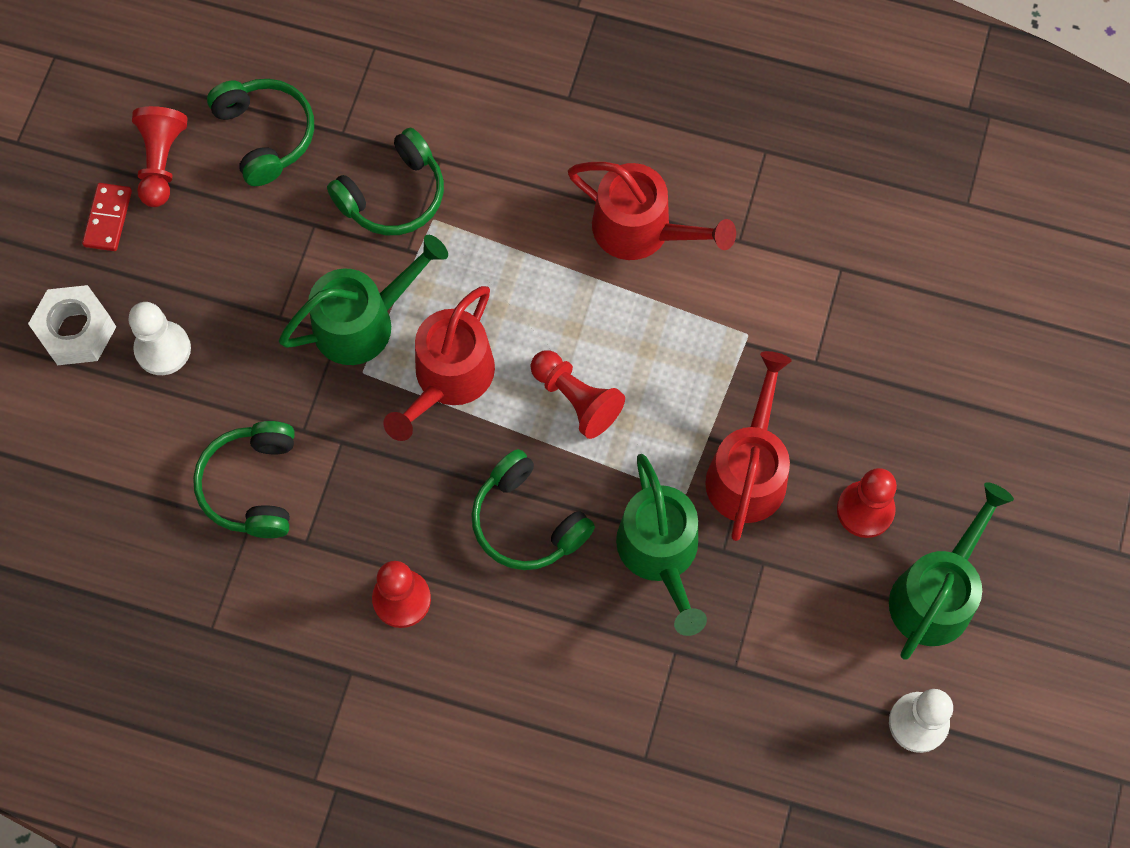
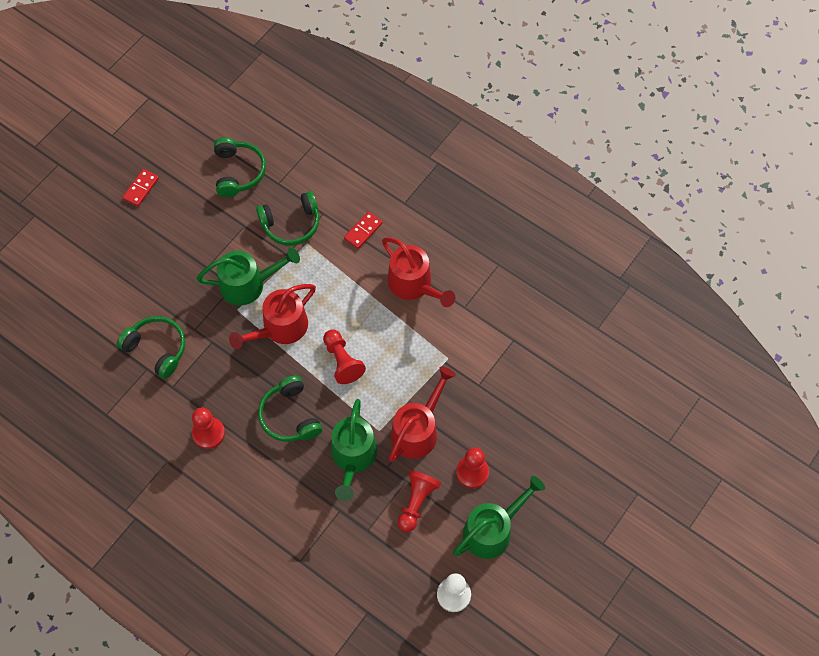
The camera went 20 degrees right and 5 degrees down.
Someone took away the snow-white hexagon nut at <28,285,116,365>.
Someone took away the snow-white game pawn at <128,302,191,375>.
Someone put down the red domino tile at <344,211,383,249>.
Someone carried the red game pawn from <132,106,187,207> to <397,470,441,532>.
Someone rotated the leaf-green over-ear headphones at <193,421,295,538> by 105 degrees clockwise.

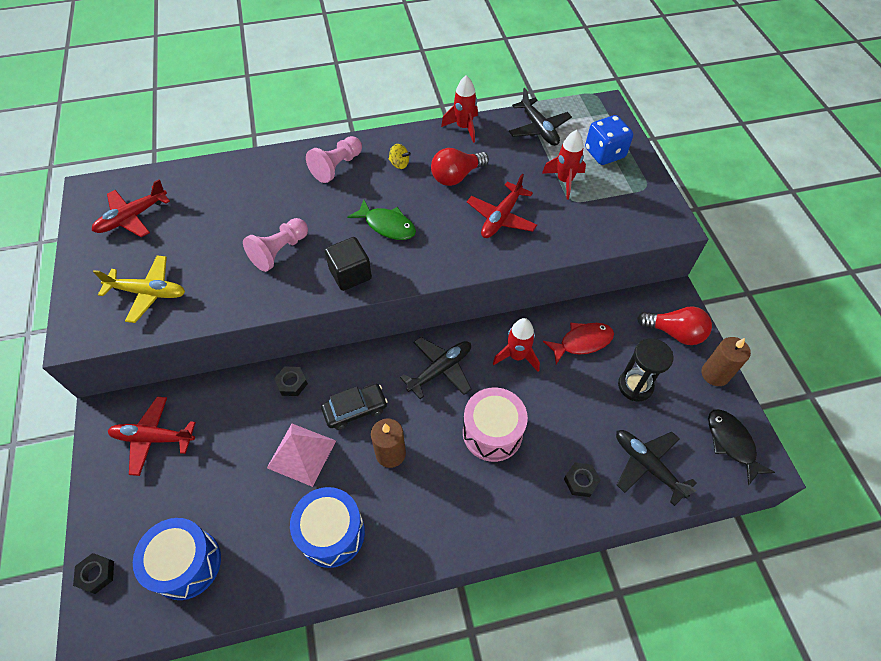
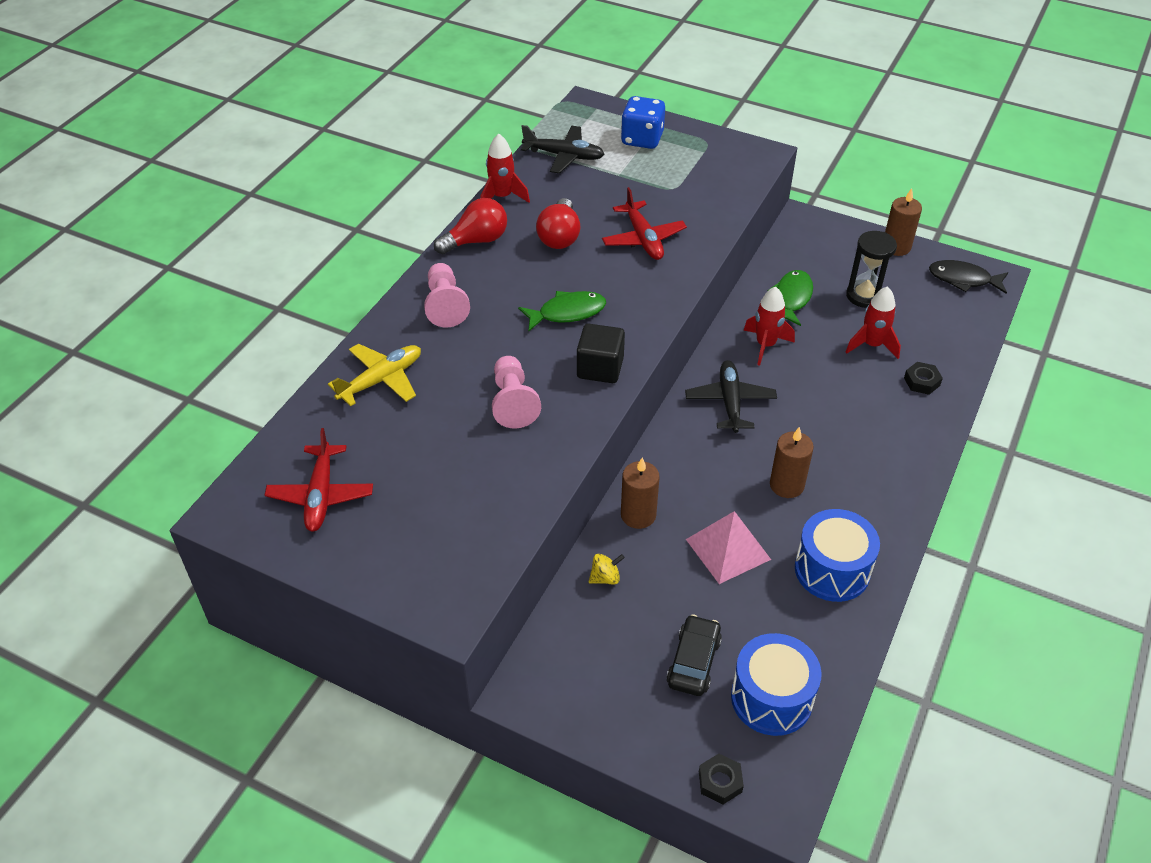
The camera went 50 degrees left and 10 degrees down.
Someone took away the red plane at <108,397,196,476>.
Someone took away the pink drum at <463,388,528,462>.
Someone took away the jet-black plane at <616,430,697,506>.
Someone carried the yellow plane from <93,255,185,323> to <328,344,421,406>.
Someone carried the jet-black automobile from <321,384,388,430> to <666,614,722,696>.
Someone carried the yellow whirligig from <389,144,411,169> to <588,554,625,585>.
Someone carried the red rocket from <542,130,586,200> to <846,286,901,359>.
Someone carried the red lightbulb from <637,306,712,345> to <434,198,507,255>.
Someone swapped the jet-black hexagon nut at <274,367,308,396> for the dark brown wax candle at <621,458,660,529>.
Someone repainted the red fish at <543,323,614,364>, which became the leaf-green fish at <769,270,813,326>.

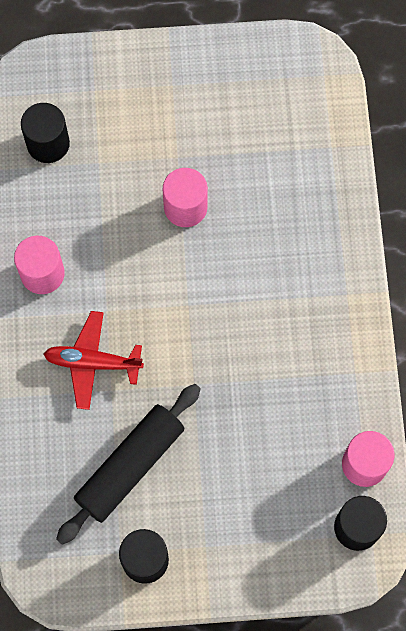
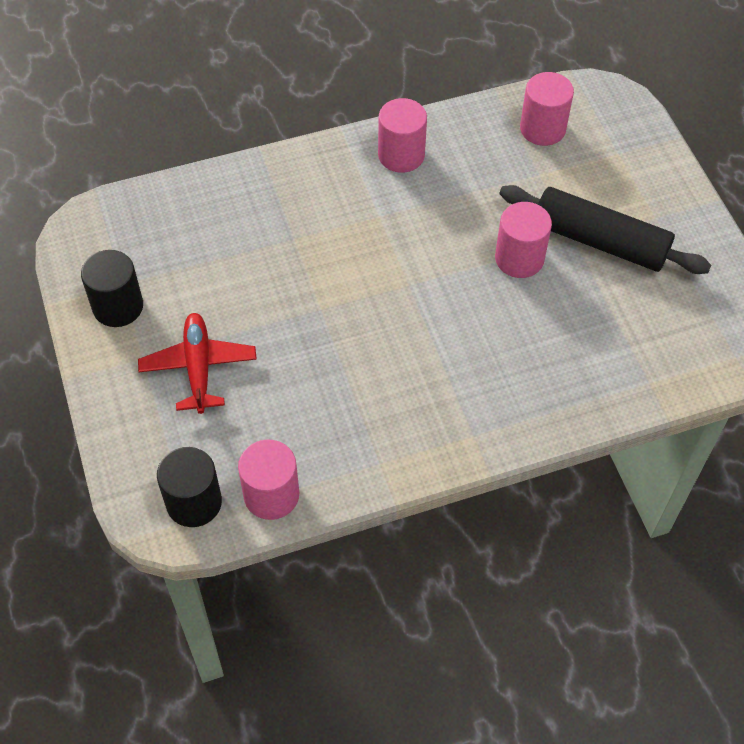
The camera went 75 degrees right and 15 degrees down.
Someone carried the red plane from <44,311,144,410> to <138,313,257,414>.
Someone carried the jet-black dough roller from <56,384,201,545> to <499,185,711,274>.
Someone repainted the jet-black cylinder shape at <21,103,70,163>, which became the pink cylinder shape at <520,72,574,146>.

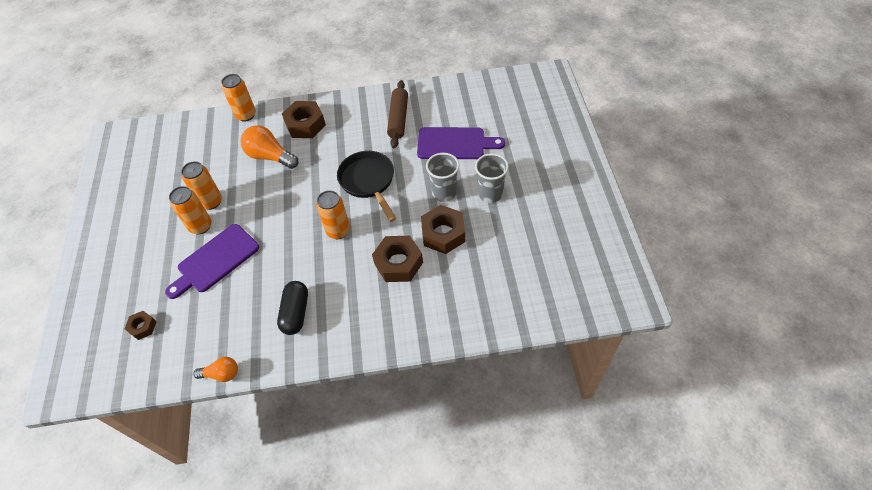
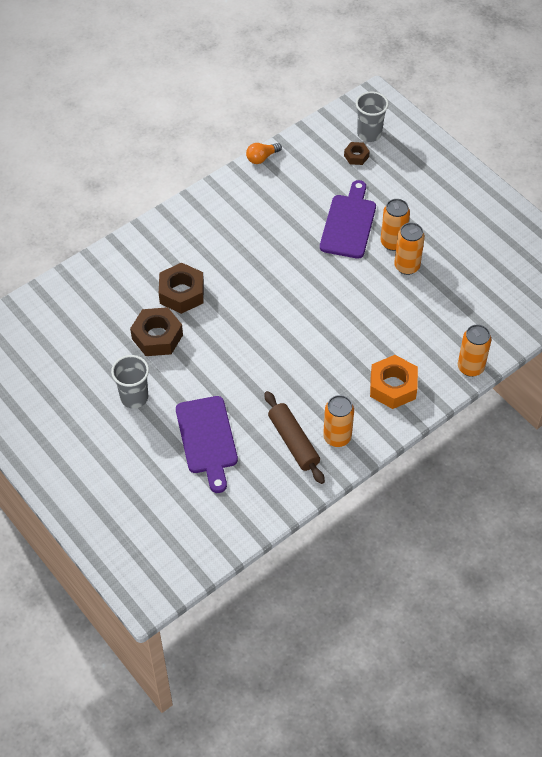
The camera went 145 degrees right and 0 degrees up.
Someone took away the orange-coloured lightbulb at <241,125,299,169>.
Someone took away the jet-black capsule at <277,281,308,335>.
Someone took away the jet-black frying pan at <337,151,396,222>.
Someone carried the orange-coloured tin from <316,190,350,239> to <323,395,354,447>.
Someone carried the ash-grey beaker from <426,153,459,202> to <356,92,389,142>.
Someone repainted the dark brown hexagon nut at <282,101,326,138>, which became the orange-coloured hexagon nut at <370,355,418,409>.
Someone rotated the violet chopping board at <417,127,505,159> by 75 degrees counterclockwise.

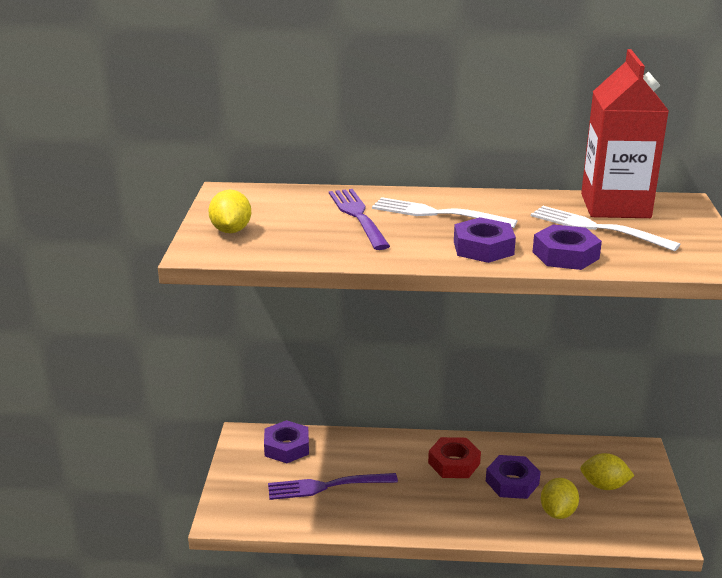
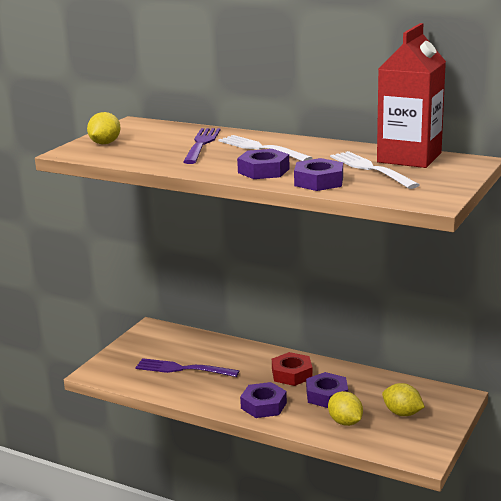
The camera went 25 degrees right and 5 degrees down.
Someone carried the violet hexagon nut from <264,420,309,463> to <240,382,287,418>.
Someone rotated the yellow citrus fruit at <541,478,579,519> by 75 degrees counterclockwise.

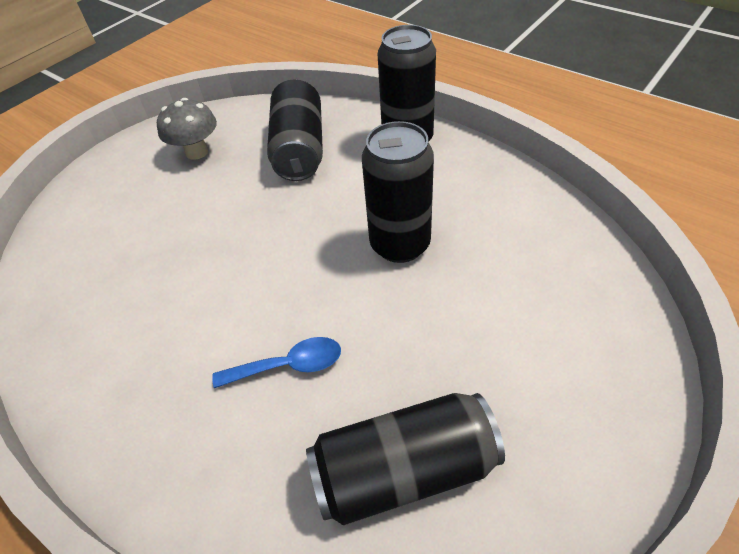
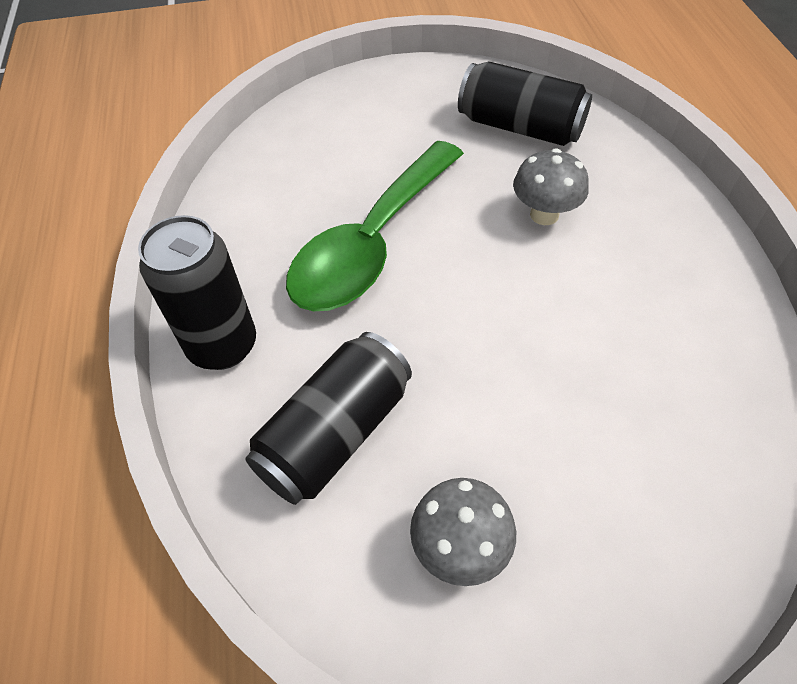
The camera went 140 degrees left and 5 degrees up.
Someone swapped the blue teaspoon at <212,337,341,388> for the ash-grey fungus at <513,148,589,225>.
Someone swapped the jet-black tin at <362,121,434,263> for the leaf-green teaspoon at <286,141,464,311>.

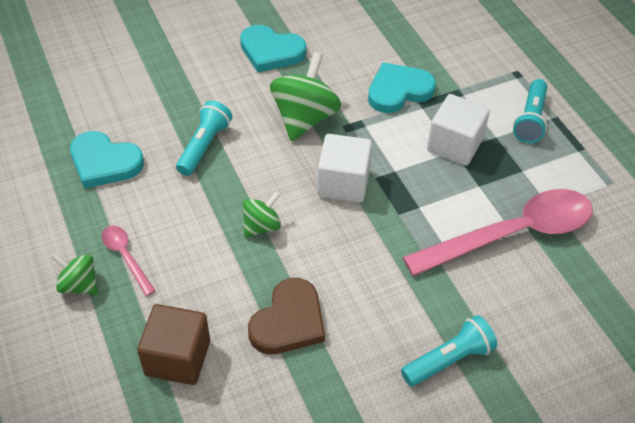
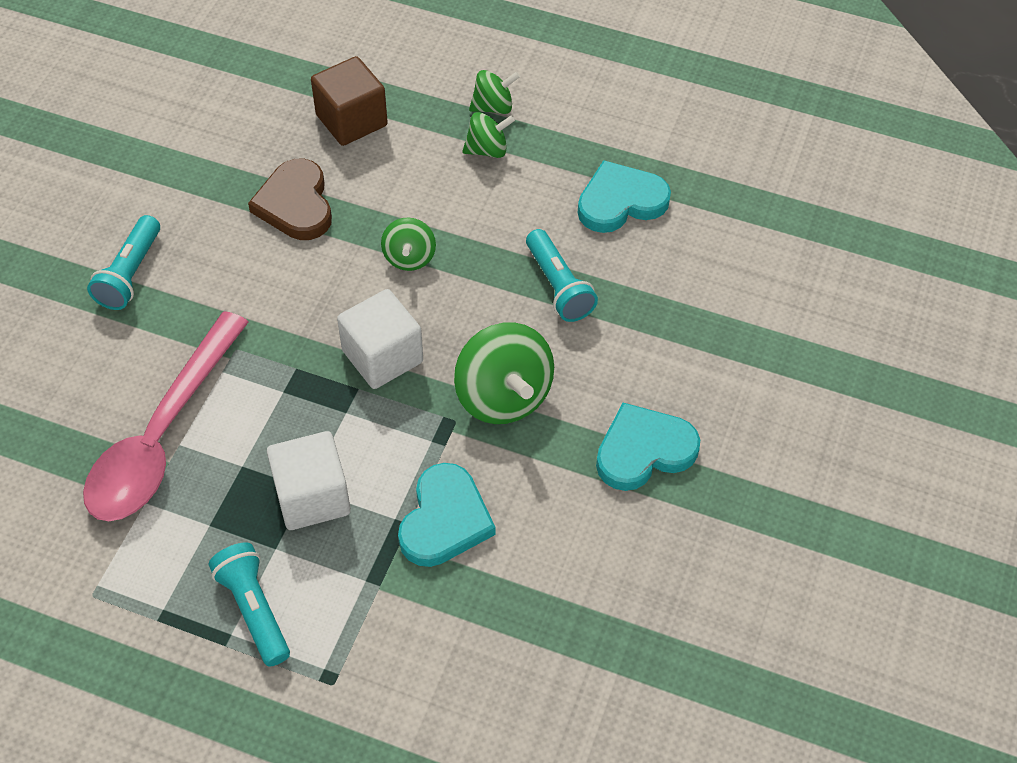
The camera went 135 degrees right and 5 degrees up.
Someone swapped the pink teaspoon at <102,226,156,296> for the leaf-green whirligig at <462,112,515,158>.

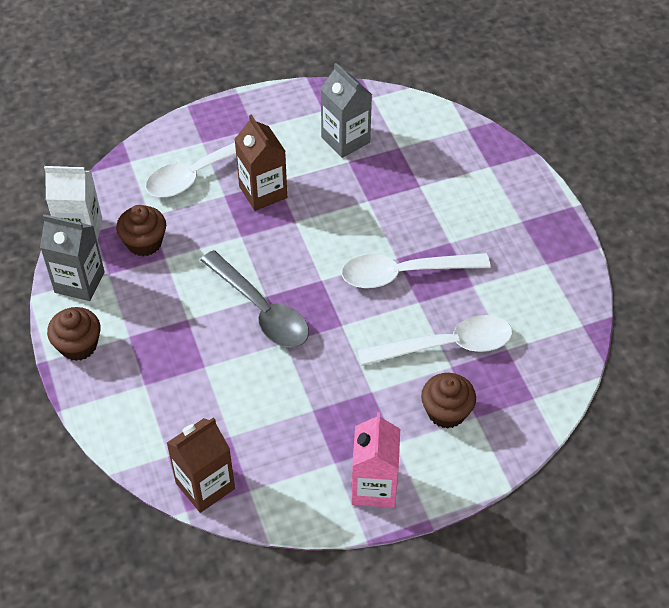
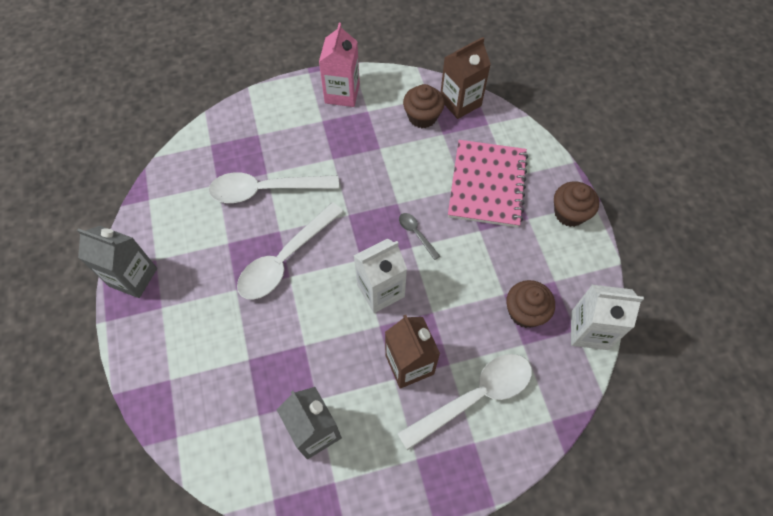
The camera went 175 degrees left and 10 degrees up.
Someone put down the snow-white juice carton at <354,238,407,313>.
Someone put down the pink notepad at <448,140,528,228>.
Someone carried the ash-grey juice carton from <40,214,105,301> to <77,226,157,298>.
Someone carried the dark brown fairy cake from <421,373,476,428> to <403,84,445,128>.
Someone rotated the snow-white teaspoon at <342,253,490,288> by 135 degrees clockwise.
Someone scaled the ash-grey teaspoon at <201,250,309,348> by 0.45.

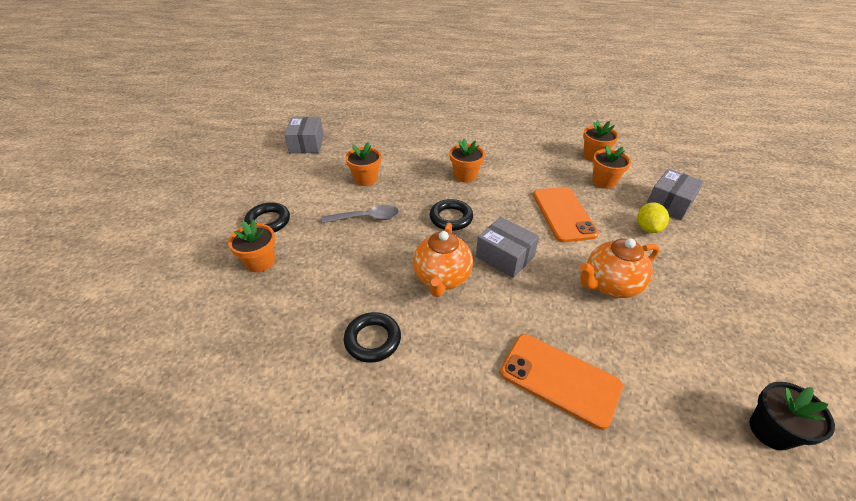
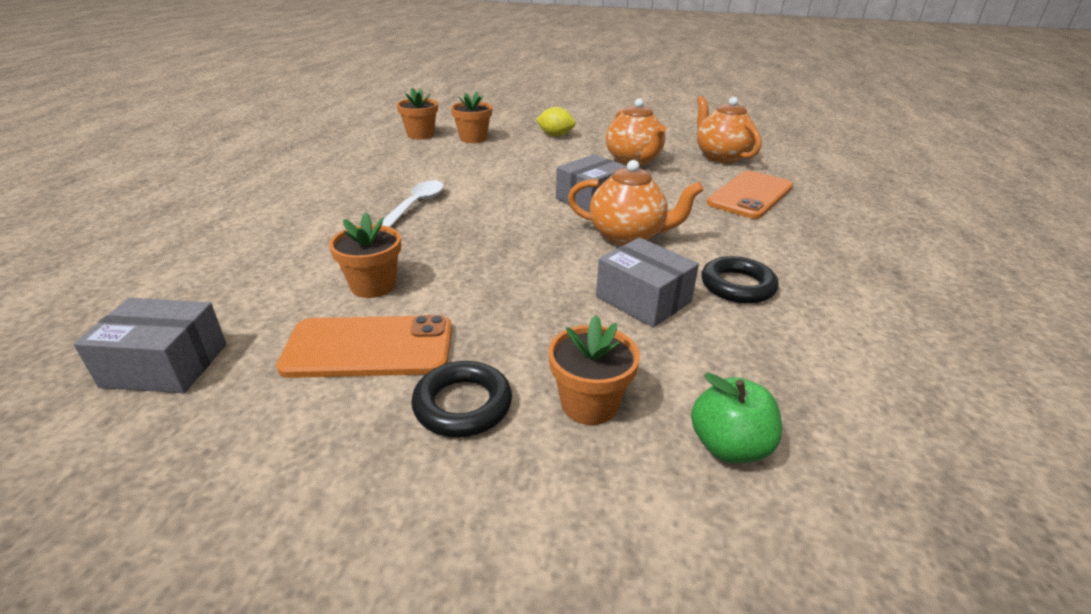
The camera went 85 degrees left and 10 degrees down.
Someone took away the ash-grey teaspoon at <322,205,399,223>.
Someone took away the jet-black torus at <430,199,473,231>.
Someone took away the jet-black flower pot at <750,382,835,450>.
Someone put down the leaf-green toy apple at <691,373,782,463>.
Someone put down the orange-coloured teapot at <697,96,762,164>.
Someone carried the orange-coloured smartphone from <533,187,599,242> to <276,315,452,378>.
Someone carried the ash-grey package from <646,169,704,220> to <596,238,699,327>.
Someone swapped the orange-coloured flower pot at <449,139,485,183> for the snow-white teaspoon at <382,180,444,227>.

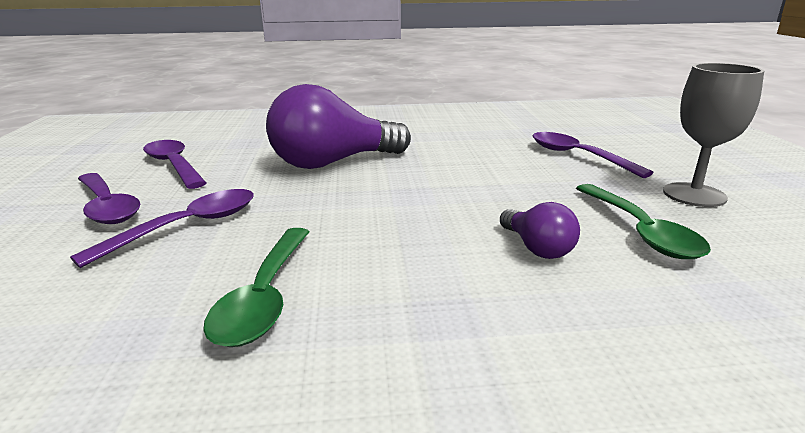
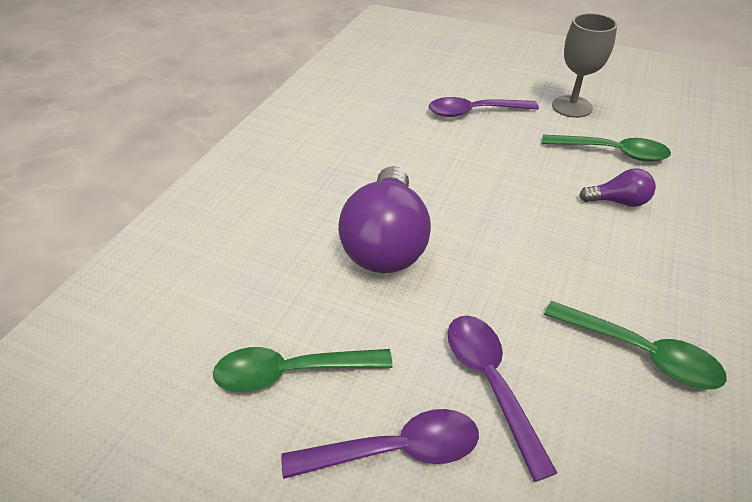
The camera went 60 degrees left and 20 degrees up.
Someone repainted the violet teaspoon at <143,140,206,189>, which became the leaf-green teaspoon at <213,347,392,392>.

